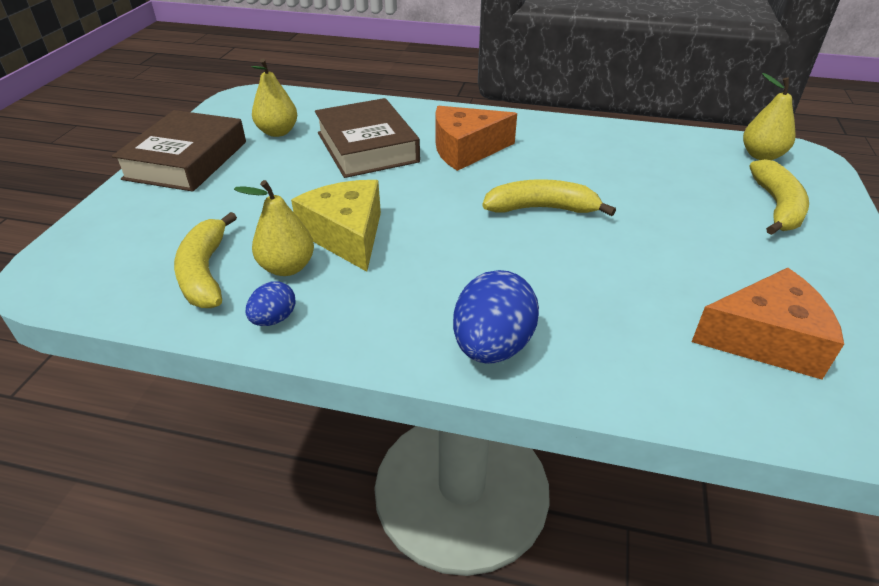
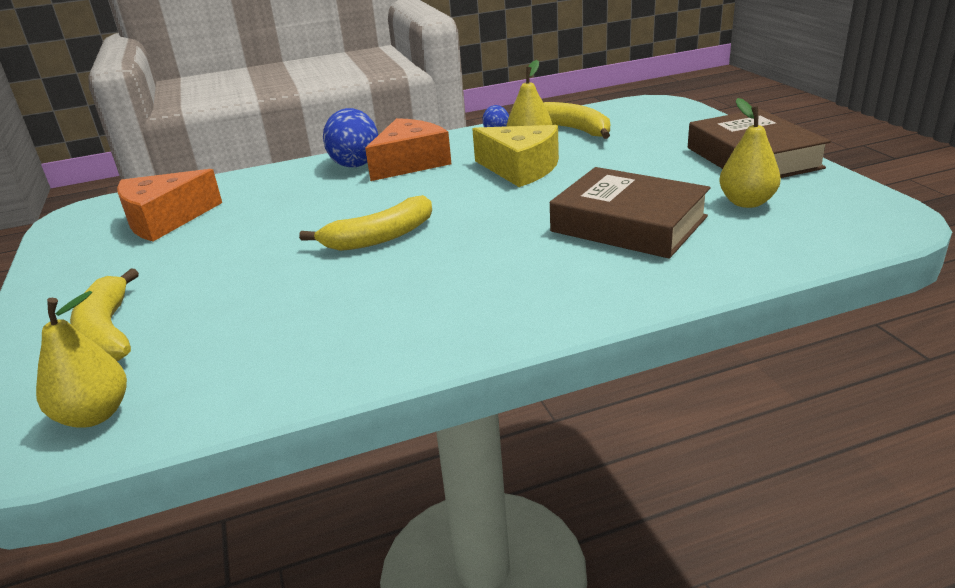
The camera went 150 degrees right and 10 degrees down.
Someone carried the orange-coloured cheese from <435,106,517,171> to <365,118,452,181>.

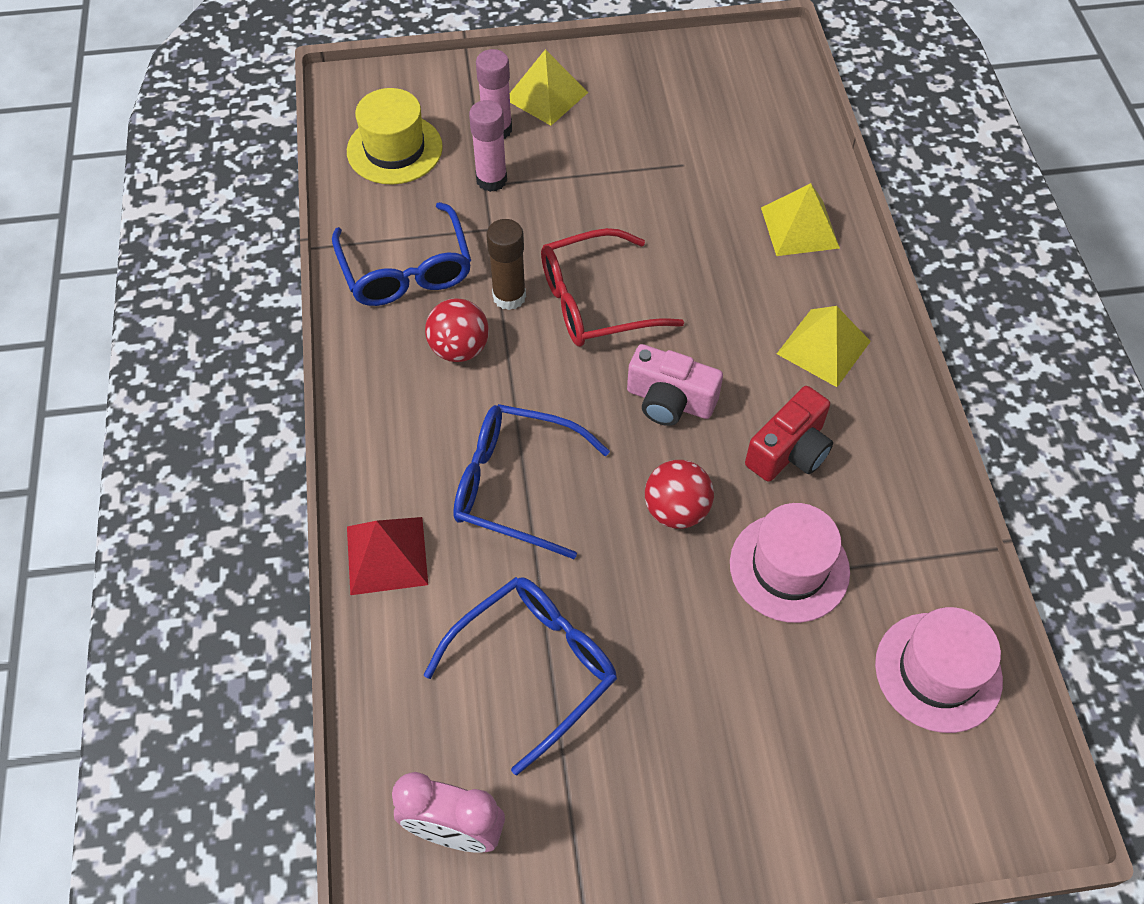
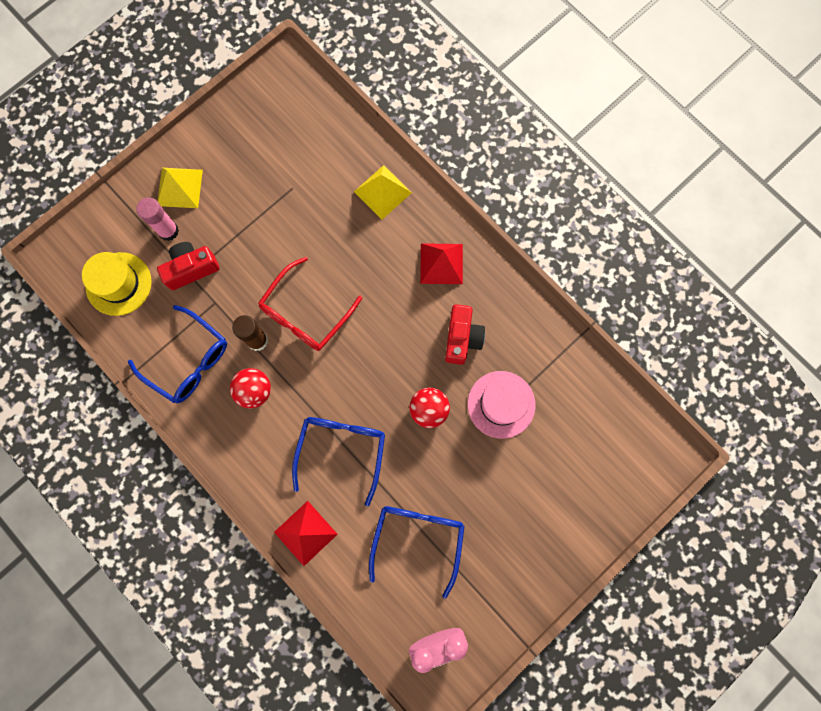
The camera went 35 degrees left and 20 degrees up.
Someone took away the pink camera at <627,344,723,426>.
Someone took away the pink hat at <875,607,1003,733>.
Someone swapped the pink glue stick at <469,100,507,192> for the red camera at <157,242,220,290>.
Someone repainted the yellow solid pyramid at <777,306,871,387>, which became the red solid pyramid at <420,243,463,284>.
Someone rotated the blue glasses at <453,404,610,559> by 120 degrees clockwise.

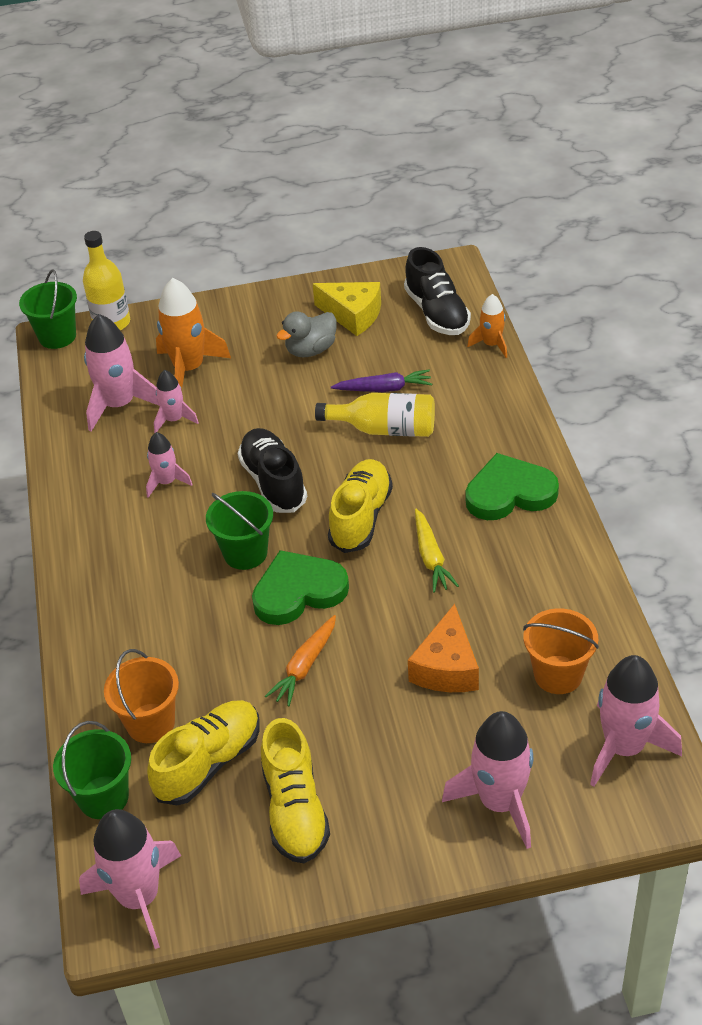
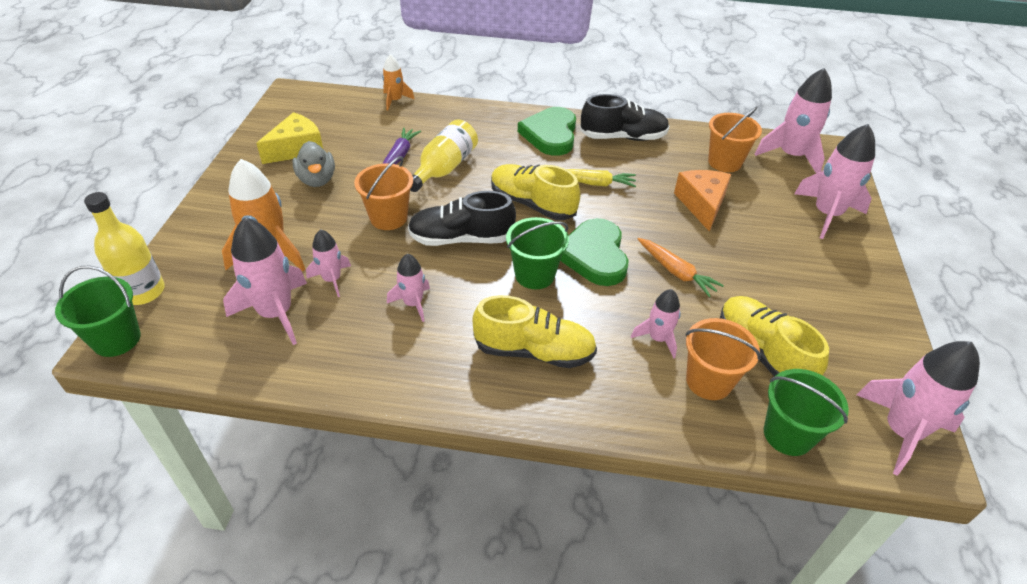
The camera went 75 degrees left and 0 degrees up.
Someone put down the orange-coloured sand bucket at <354,156,413,230>.
Someone put down the pink rocket at <631,289,681,358>.
Someone carried the yellow lace-up shoe from <261,718,330,863> to <472,295,597,368>.
Someone carried the jet-black lace-up shoe from <404,247,471,335> to <580,94,669,141>.
Someone rotated the orange-coloured cheese at <408,604,479,692> by 120 degrees counterclockwise.

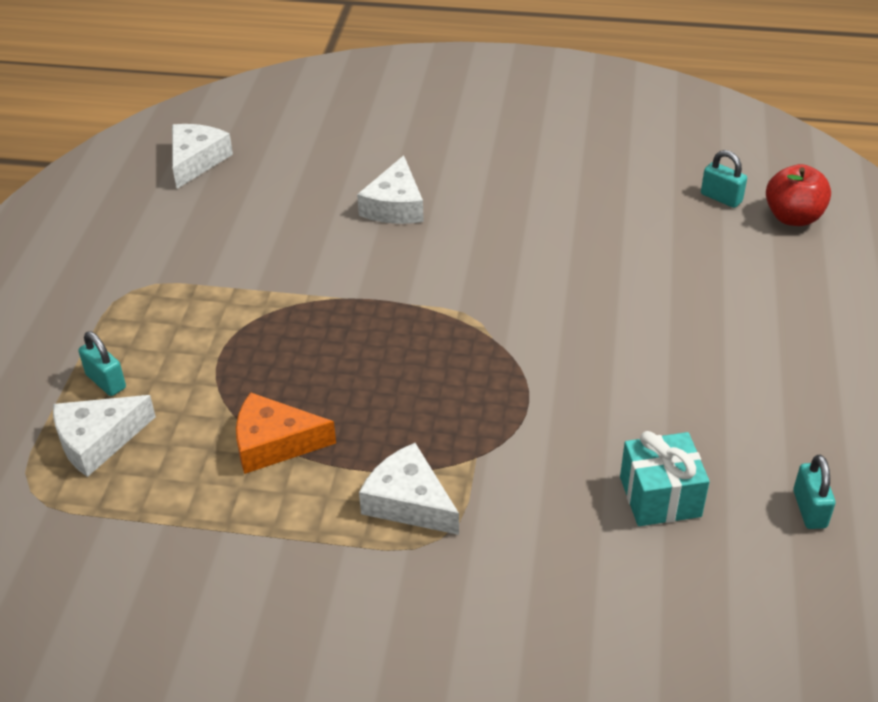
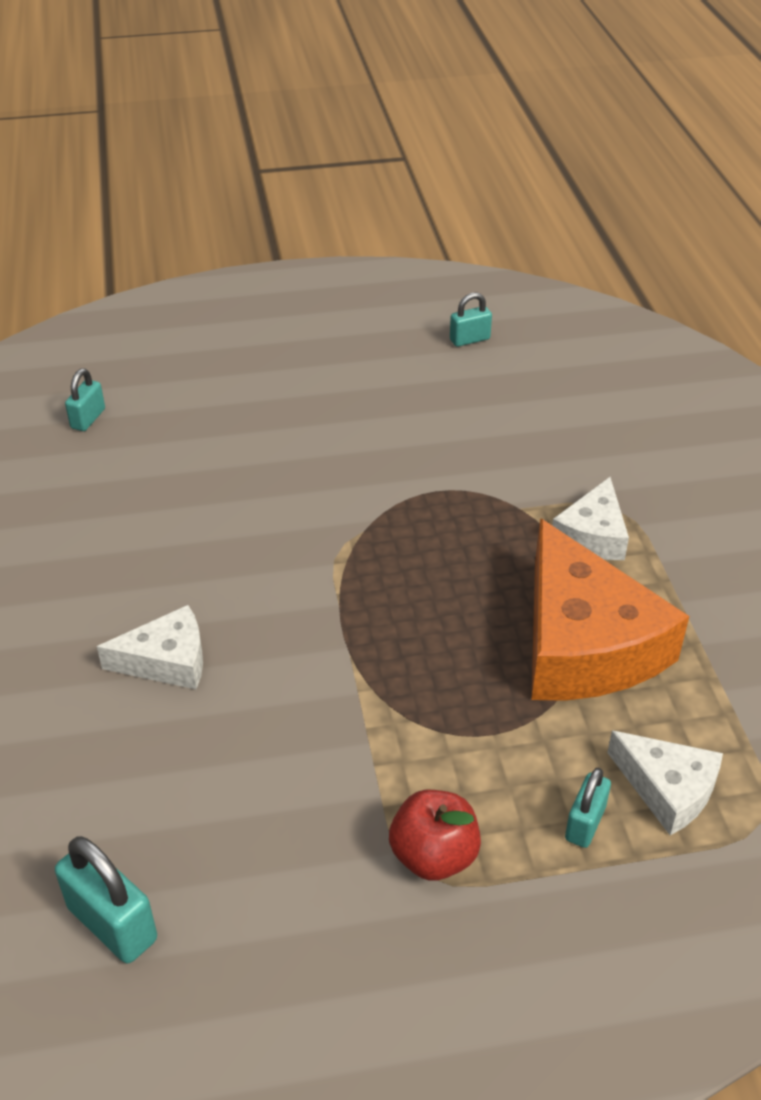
The camera went 110 degrees left and 0 degrees up.
Someone took away the teal present at <620,431,710,526>.
Someone carried the red toy apple from <766,164,831,226> to <389,790,481,881>.
Someone swapped the snow-white cheese at <172,124,233,189> for the teal small lock at <55,836,157,963>.
Someone scaled the orange-coloured cheese at <236,392,336,474> by 1.91.

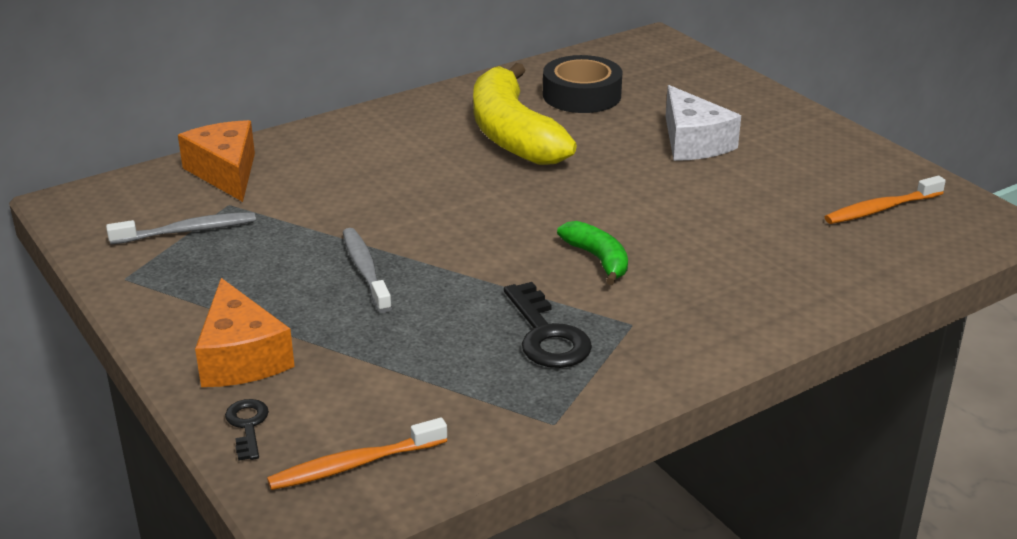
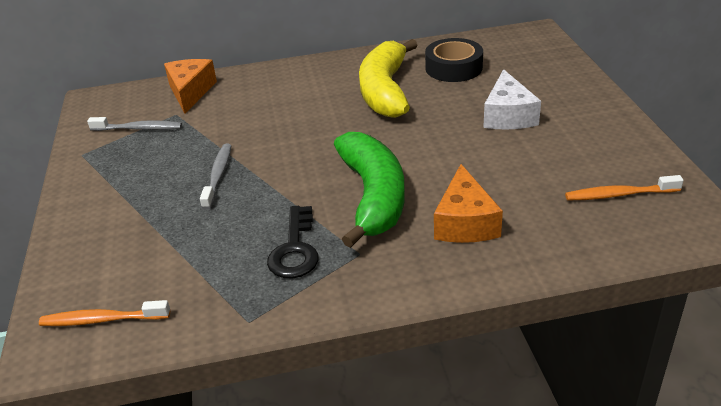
The camera went 25 degrees right and 5 degrees up.
Someone took away the jet-black door key at <225,399,269,461>.
Someone carried the orange-coloured cheese from <195,278,295,387> to <434,164,503,243>.
Someone scaled the leaf-green banana fruit at <557,221,628,285> by 2.08.

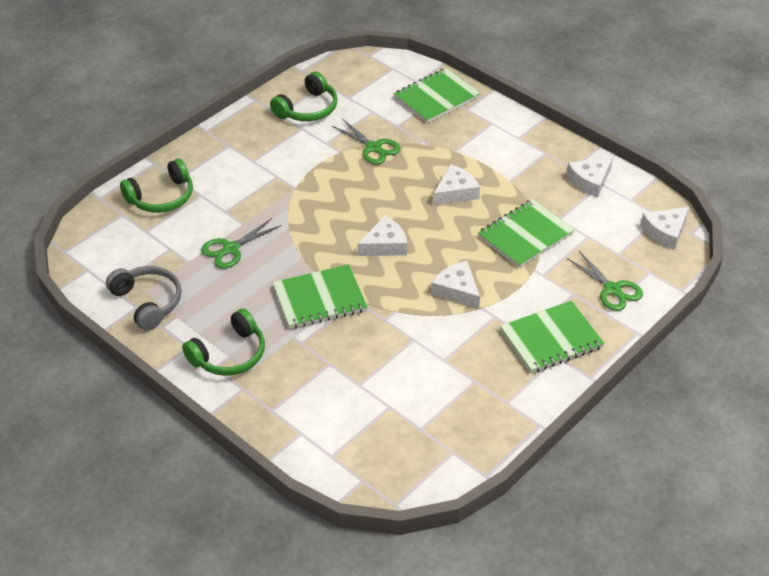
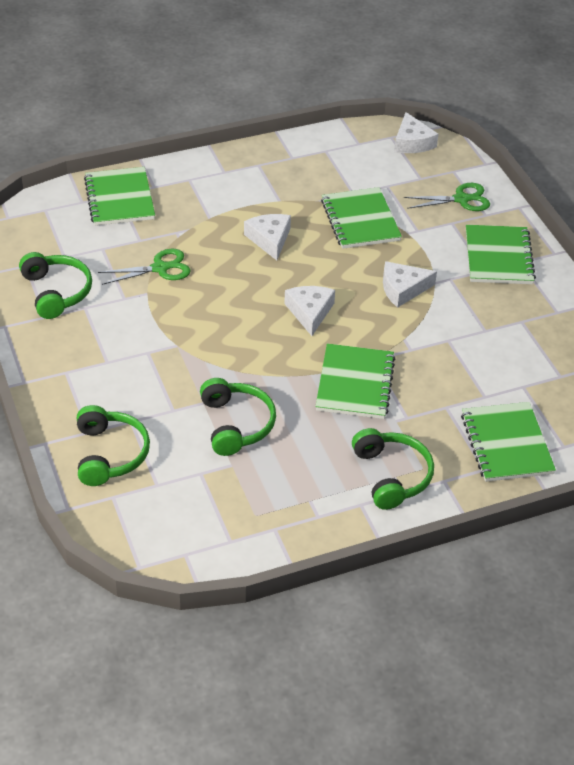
The camera went 65 degrees left and 0 degrees up.
Someone took away the ash-grey over-ear headphones at <106,266,182,331>.
Someone took away the snow-white cheese at <567,157,613,197>.
Someone put down the leaf-green notepad at <461,402,556,482>.
Someone swapped the leaf-green shears at <201,218,282,269> for the leaf-green over-ear headphones at <200,378,276,456>.

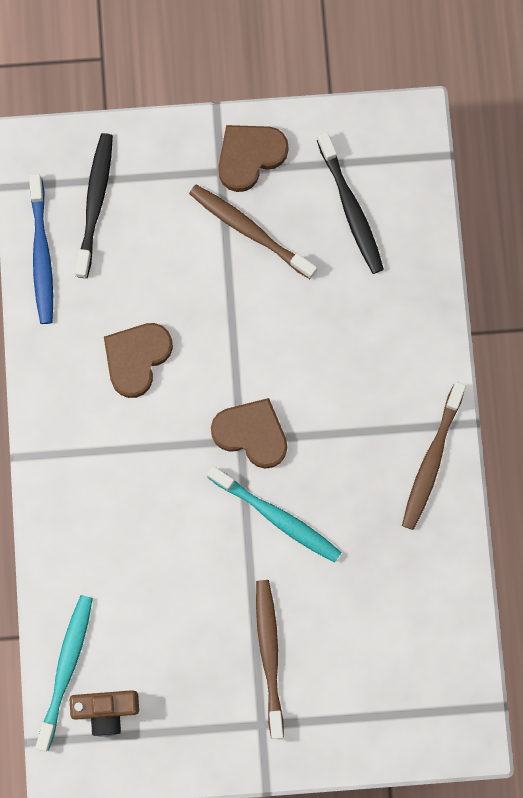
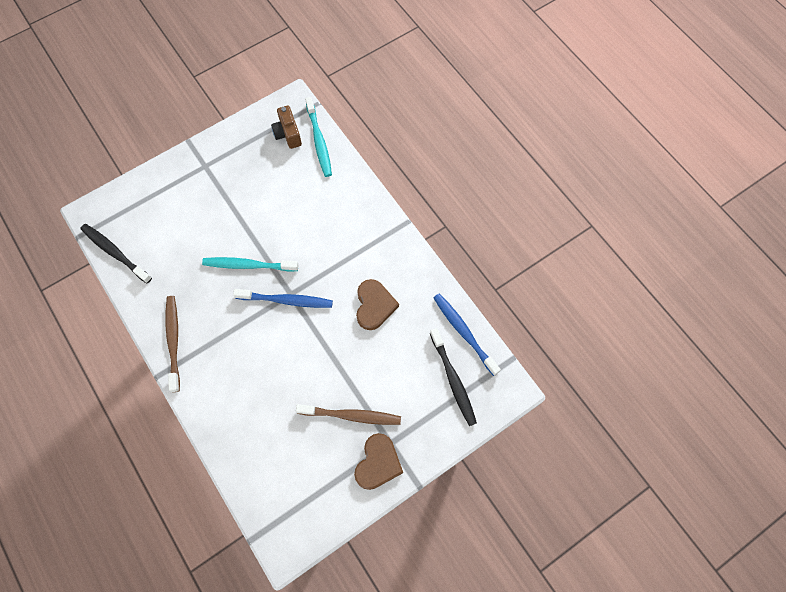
The camera went 150 degrees right and 10 degrees down.
Someone took away the dark brown dental brush at <256,580,284,739>.
Someone carried the jet-black dental brush from <317,132,384,274> to <80,224,152,284>.
Someone swapped the dark brown heart shape at <211,398,287,469> for the blue dental brush at <233,289,333,308>.
Someone rotated the dark brown camera at <70,690,139,737> by 75 degrees counterclockwise.

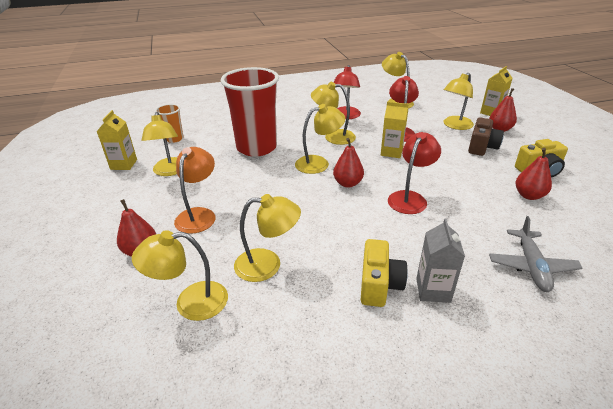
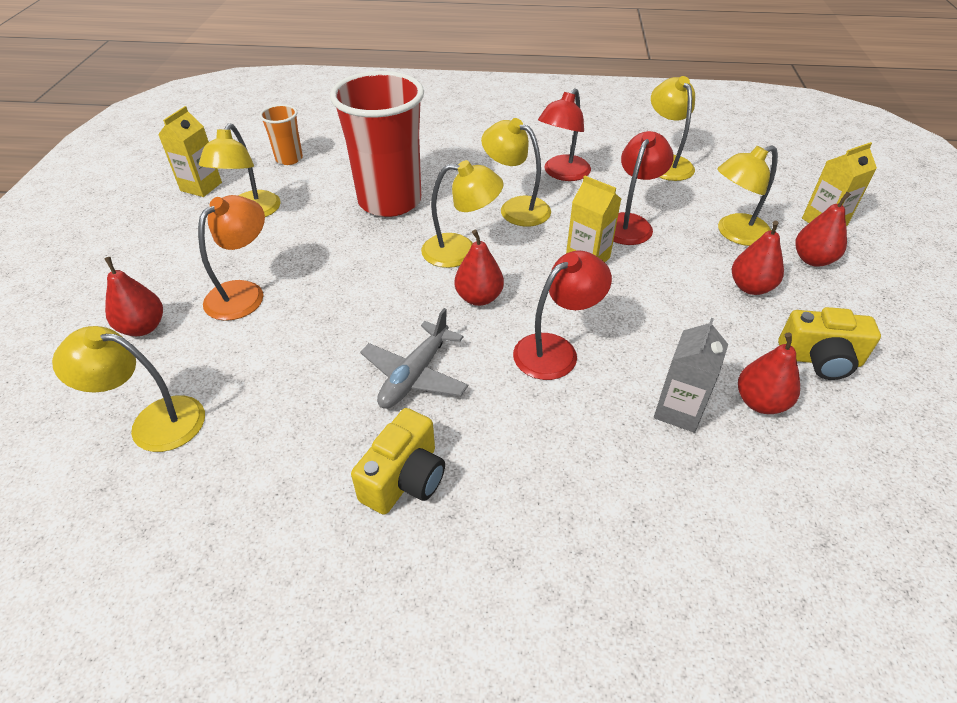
The camera went 20 degrees right and 10 degrees up.
Someone took away the yellow desk lamp at <234,194,301,282>.
Someone carried the ash-grey juice carton from <416,218,465,303> to <654,318,728,433>.
Someone carried the ash-grey plane from <489,216,582,292> to <360,308,468,409>.
Someone swapped the dark brown camera at <468,118,504,156> for the red pear fruit at <732,221,784,295>.

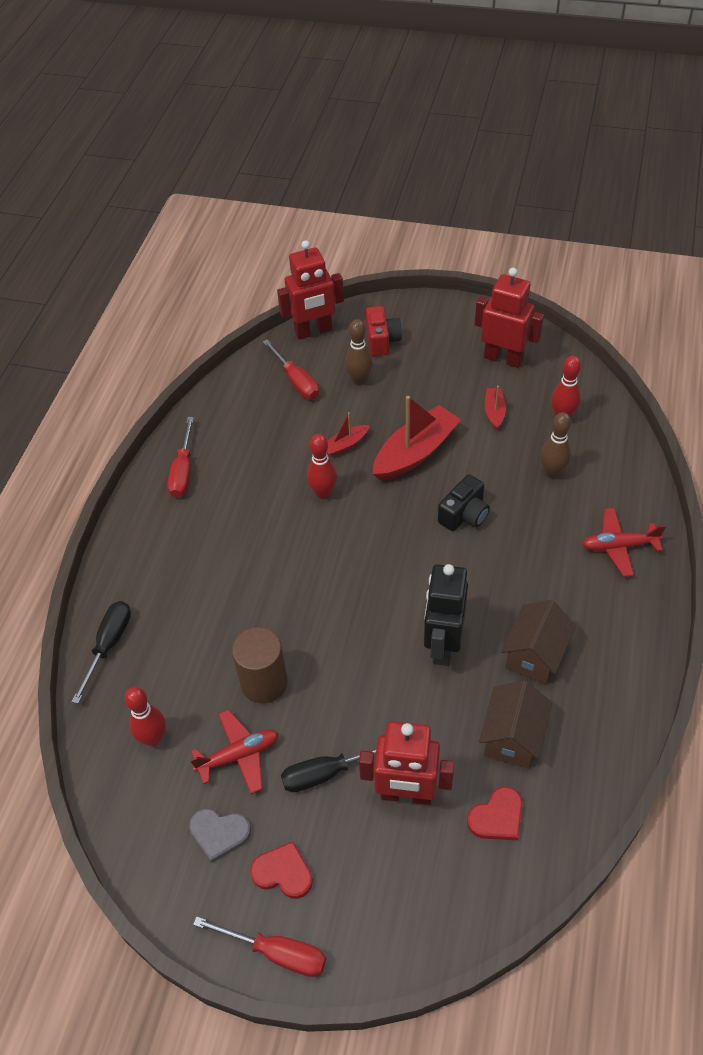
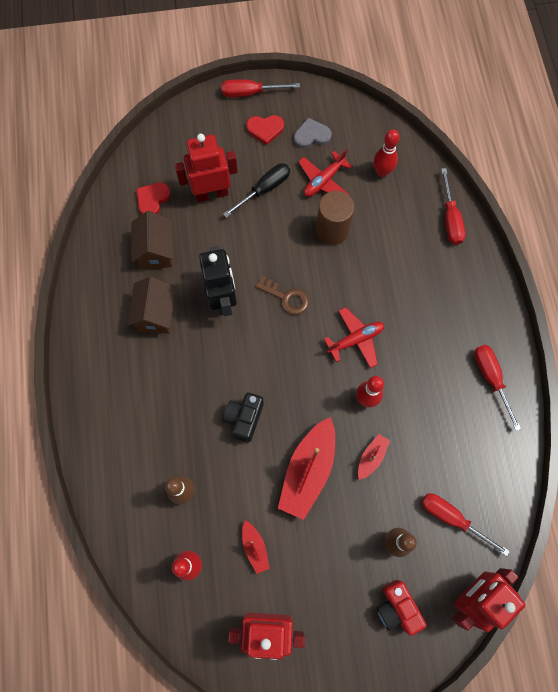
The camera went 155 degrees right and 20 degrees up.
Someone put down the dark brown door key at <255,276,309,315>.
Someone carried the red plane from <582,508,666,577> to <324,307,384,368>.
Someone repainted the jet-black flat screwdriver at <72,601,131,704>, which became the red flat screwdriver at <441,168,466,245>.

